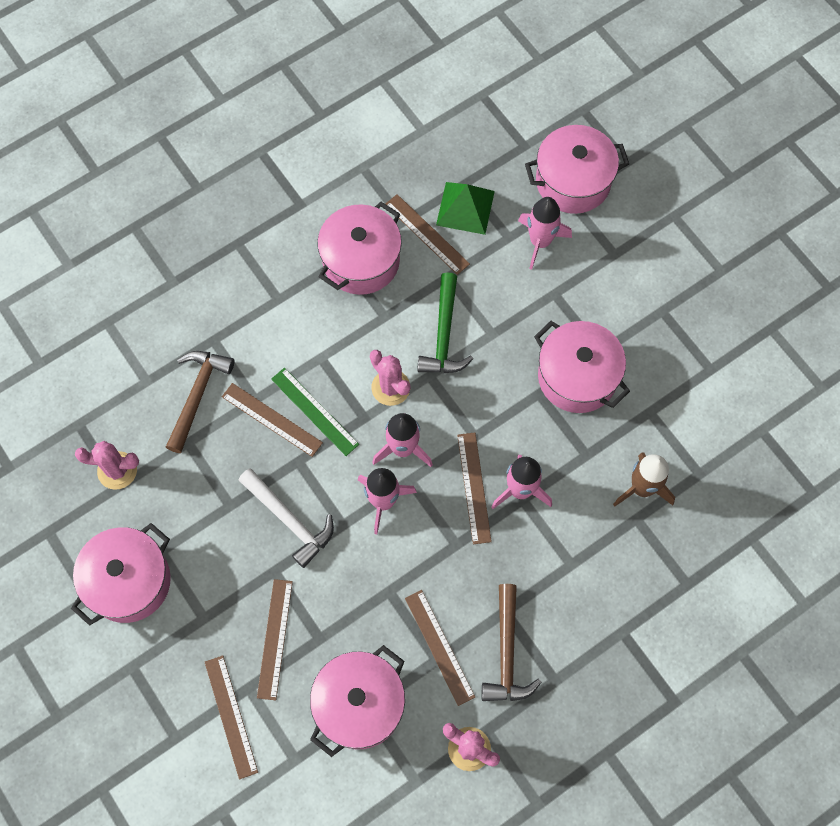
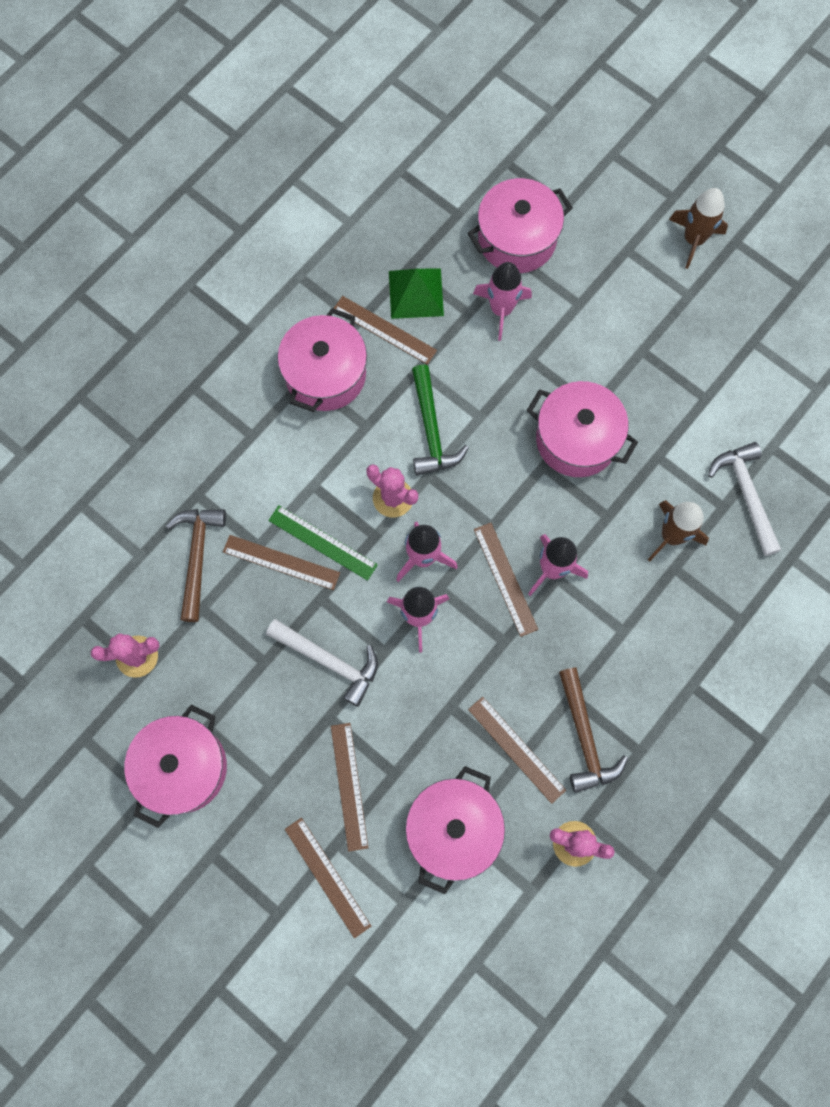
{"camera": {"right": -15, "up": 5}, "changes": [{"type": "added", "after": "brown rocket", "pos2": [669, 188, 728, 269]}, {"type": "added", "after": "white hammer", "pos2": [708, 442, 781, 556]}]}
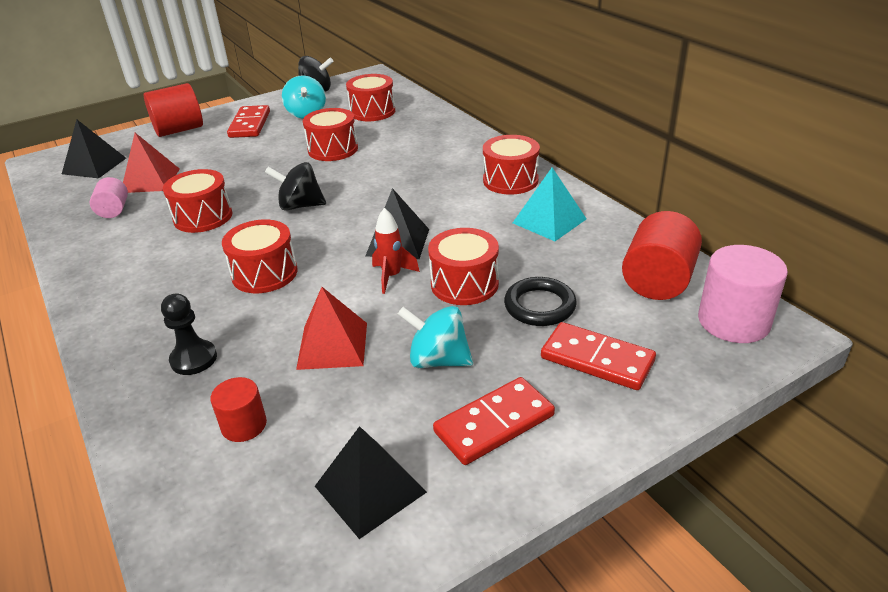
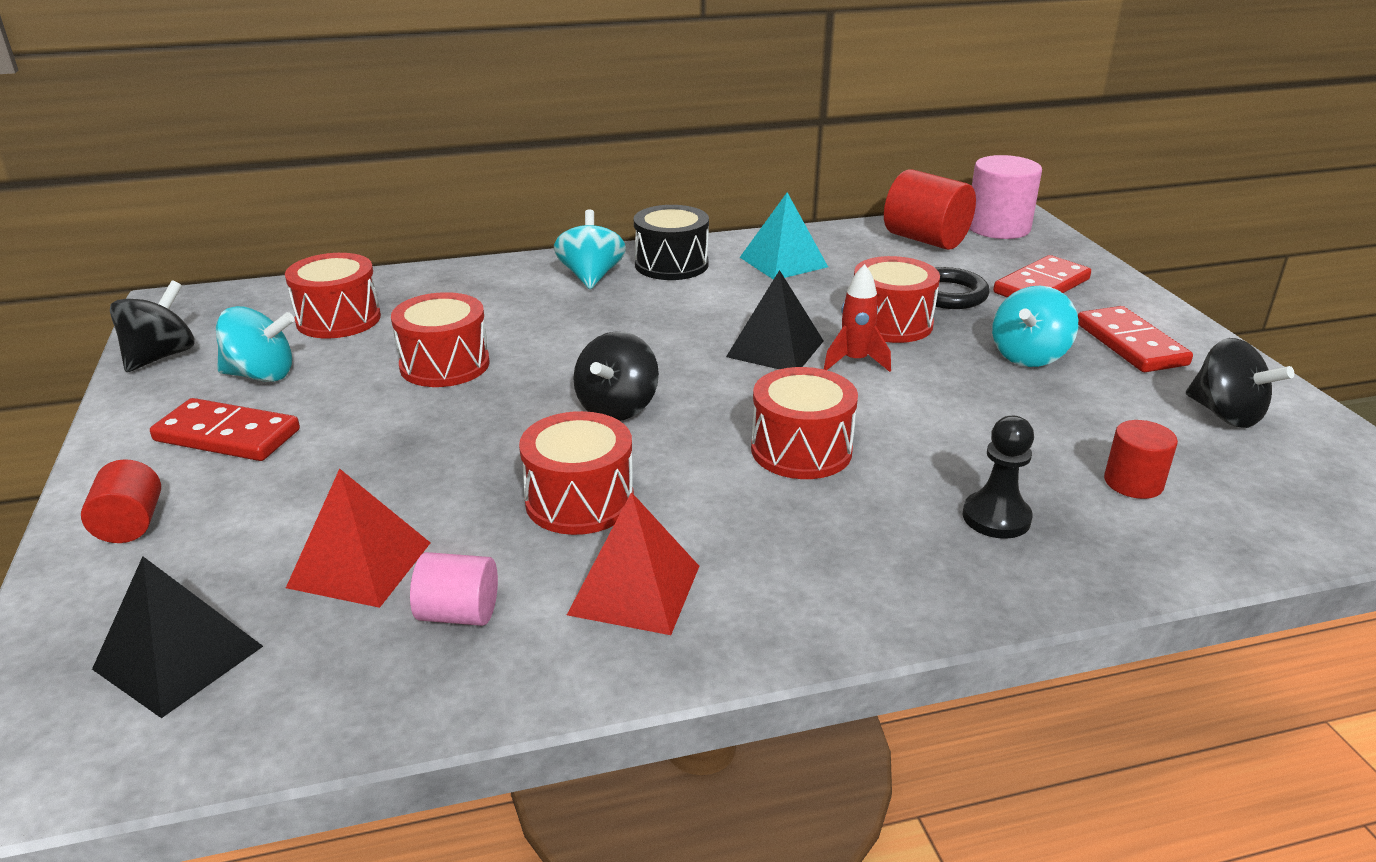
{"camera": {"right": -75, "up": -5}, "changes": [{"type": "resized", "before": "red cylinder", "pos1": [144, 83, 203, 137], "pos2": [81, 459, 161, 543], "scale": 0.58}, {"type": "recoloured", "before": "red drum", "after": "black drum", "pos1": [483, 135, 540, 195], "pos2": [634, 205, 709, 280]}, {"type": "moved", "before": "red pyramid", "pos1": [296, 287, 367, 370], "pos2": [567, 492, 699, 635]}, {"type": "replaced", "before": "black pyramid", "after": "black spinning top", "pos1": [315, 426, 427, 539], "pos2": [1186, 338, 1294, 428]}, {"type": "added", "after": "turquoise spinning top", "pos2": [554, 209, 626, 289]}]}
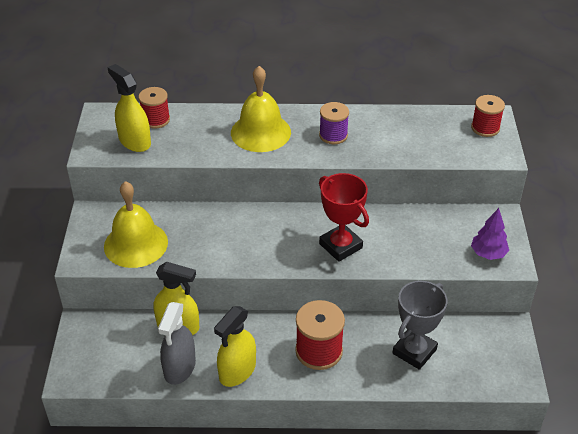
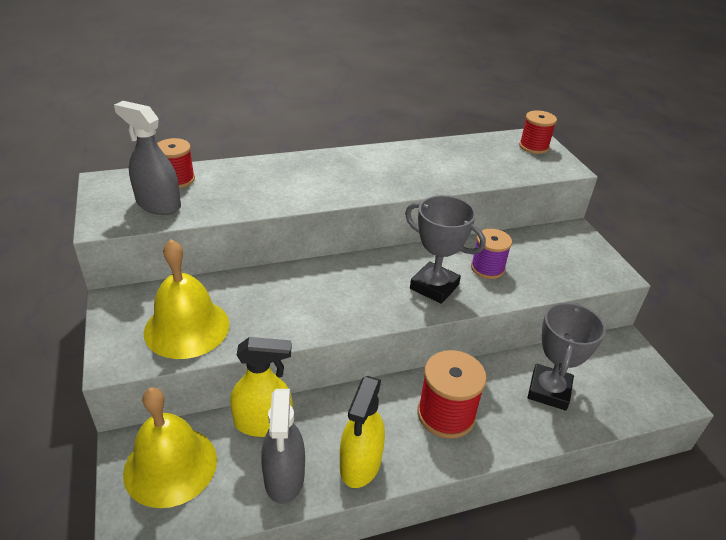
{"camera": {"right": -20, "up": -5}, "changes": [{"type": "recoloured", "before": "yellow spray bottle", "after": "grey spray bottle", "pos1": [108, 64, 151, 152], "pos2": [114, 101, 181, 215]}, {"type": "moved", "before": "yellow bell", "pos1": [231, 66, 291, 152], "pos2": [123, 387, 217, 508]}, {"type": "moved", "before": "purple spool", "pos1": [319, 102, 349, 144], "pos2": [471, 229, 512, 279]}, {"type": "recoloured", "before": "red trophy", "after": "grey trophy", "pos1": [319, 173, 369, 262], "pos2": [405, 195, 486, 304]}, {"type": "removed", "before": "purple tree", "pos1": [471, 208, 509, 260]}]}
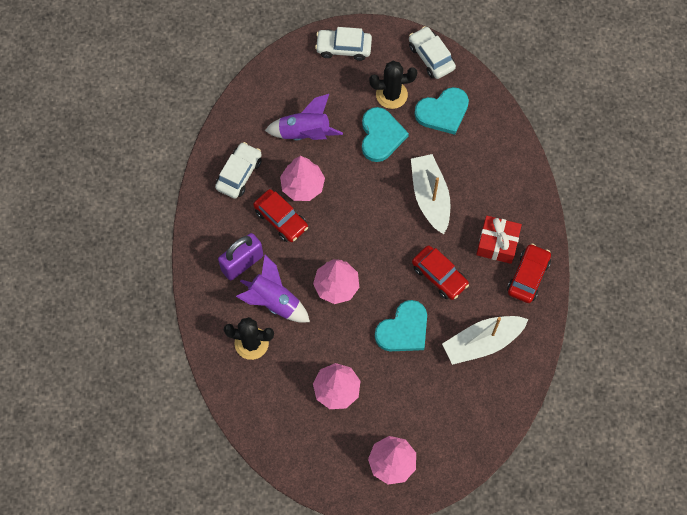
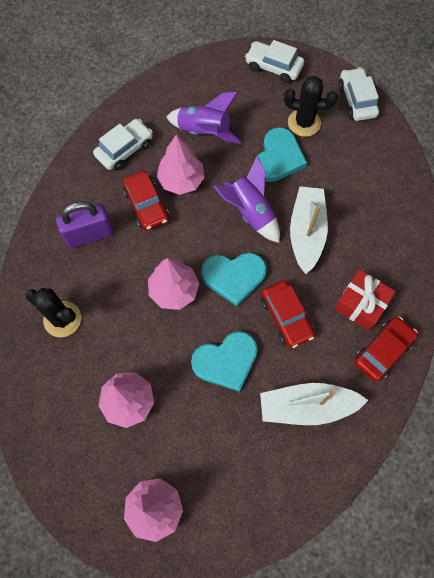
{"camera": {"right": 20, "up": 0}, "changes": [{"type": "moved", "before": "turquoise heart", "pos1": [414, 87, 469, 135], "pos2": [201, 253, 267, 306]}, {"type": "moved", "before": "purple rocket", "pos1": [236, 255, 310, 323], "pos2": [213, 156, 280, 243]}]}
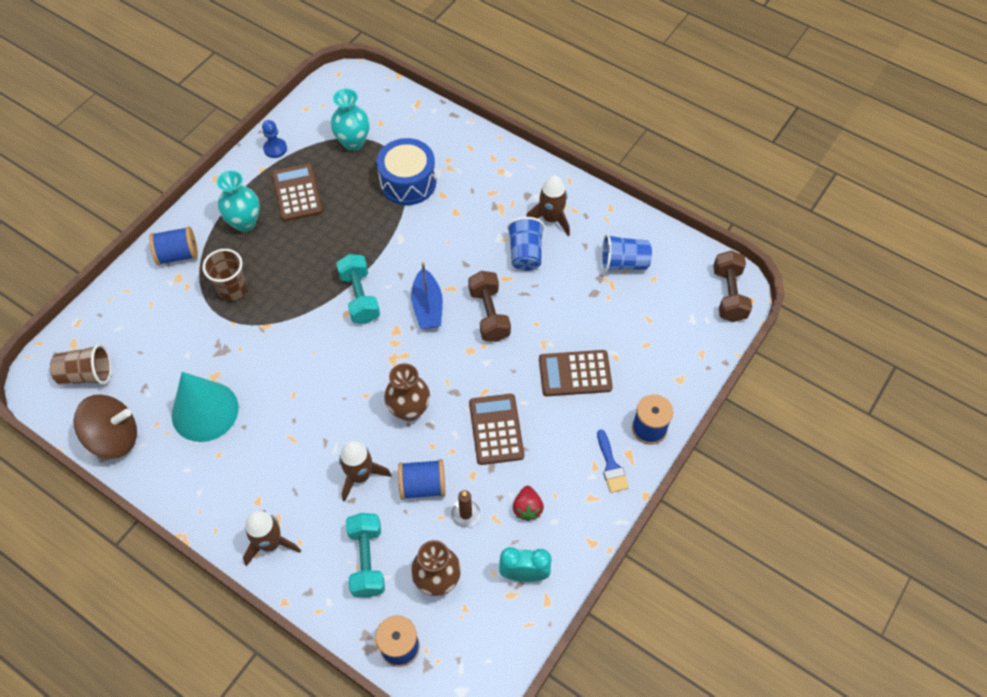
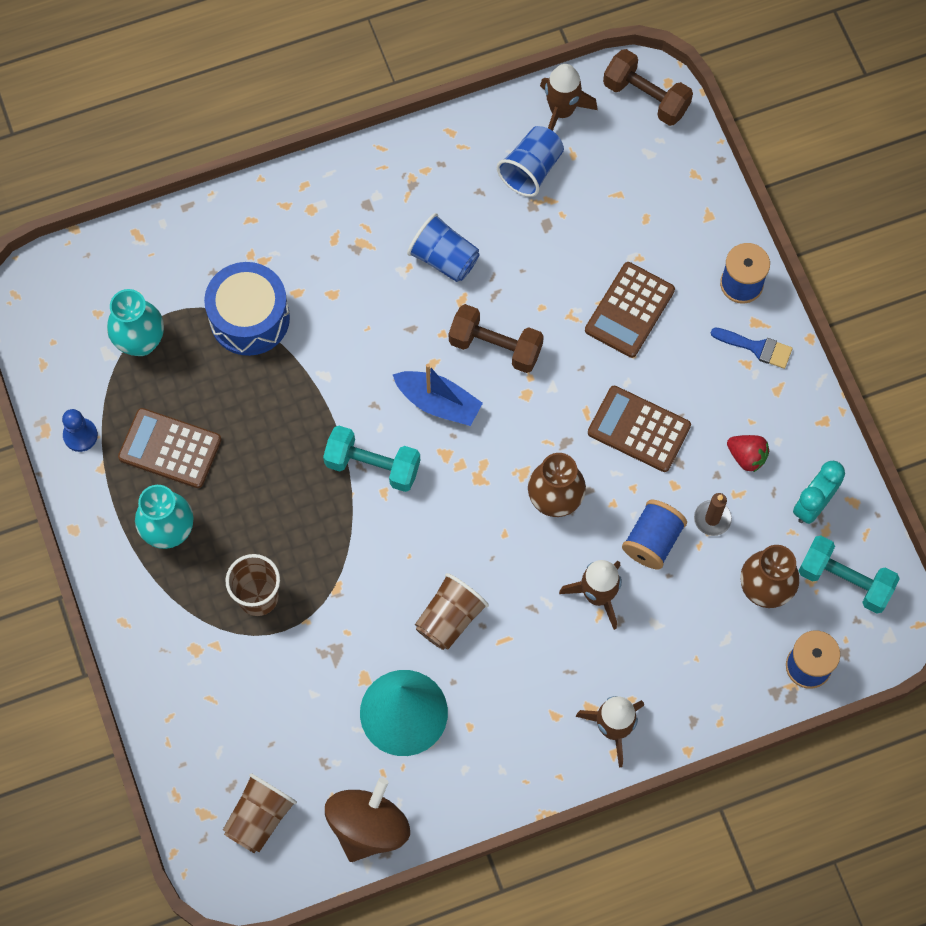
{"camera": {"right": -55, "up": 10}, "changes": [{"type": "moved", "before": "brown rocket", "pos1": [526, 175, 570, 236], "pos2": [540, 64, 598, 131]}, {"type": "removed", "before": "blue spool", "pos1": [149, 226, 198, 265]}, {"type": "moved", "before": "turquoise dumbbell", "pos1": [346, 513, 385, 597], "pos2": [798, 535, 900, 614]}, {"type": "added", "after": "brown cup", "pos2": [415, 573, 489, 650]}]}
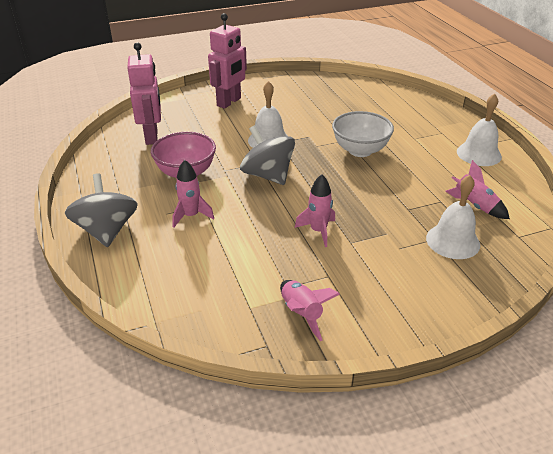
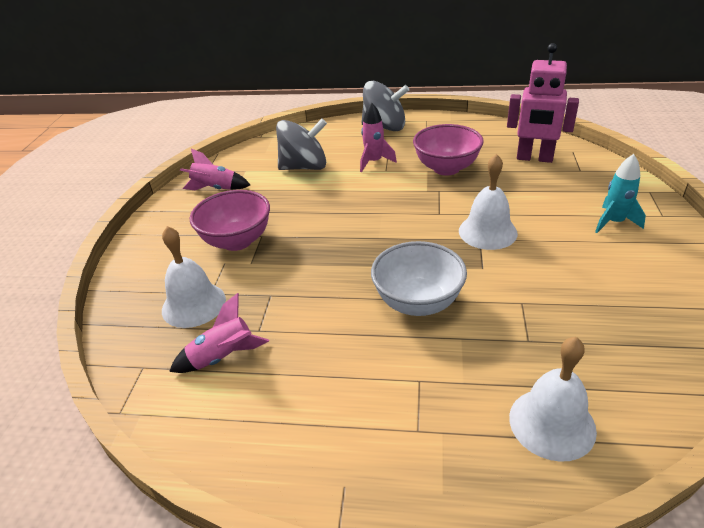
{"camera": {"right": 120, "up": 0}, "changes": [{"type": "replaced", "before": "pink robot", "after": "turquoise rocket", "pos1": [208, 13, 247, 109], "pos2": [595, 154, 646, 233]}, {"type": "moved", "before": "white bell", "pos1": [457, 94, 502, 166], "pos2": [509, 337, 597, 462]}, {"type": "moved", "before": "grey spinning top", "pos1": [240, 125, 295, 185], "pos2": [276, 119, 327, 170]}, {"type": "removed", "before": "pink rocket", "pos1": [295, 174, 335, 247]}, {"type": "added", "after": "pink bowl", "pos2": [190, 190, 270, 251]}]}
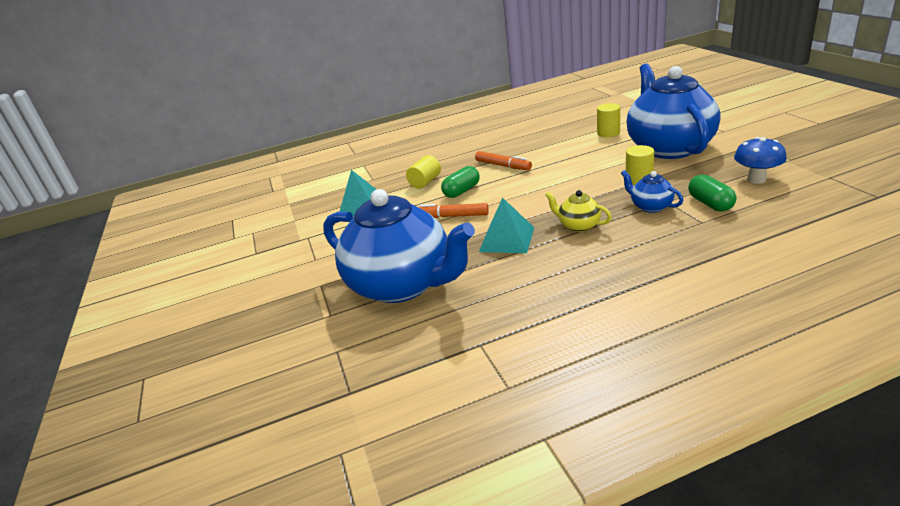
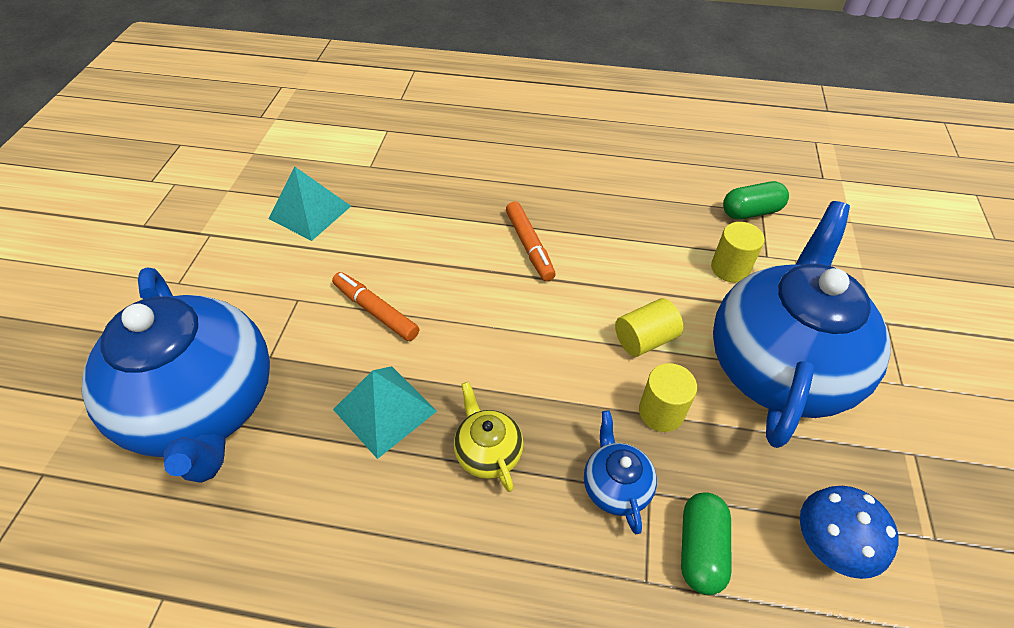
{"camera": {"right": 25, "up": 20}, "changes": [{"type": "moved", "before": "yellow cylinder", "pos1": [406, 155, 441, 189], "pos2": [615, 298, 683, 357]}, {"type": "moved", "before": "green capsule", "pos1": [441, 166, 480, 198], "pos2": [723, 181, 789, 219]}]}
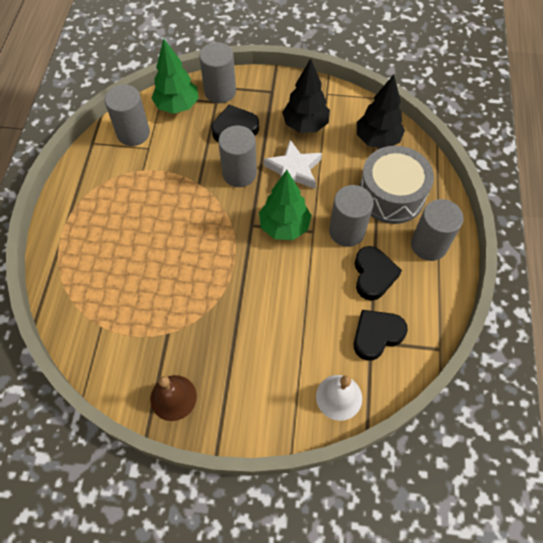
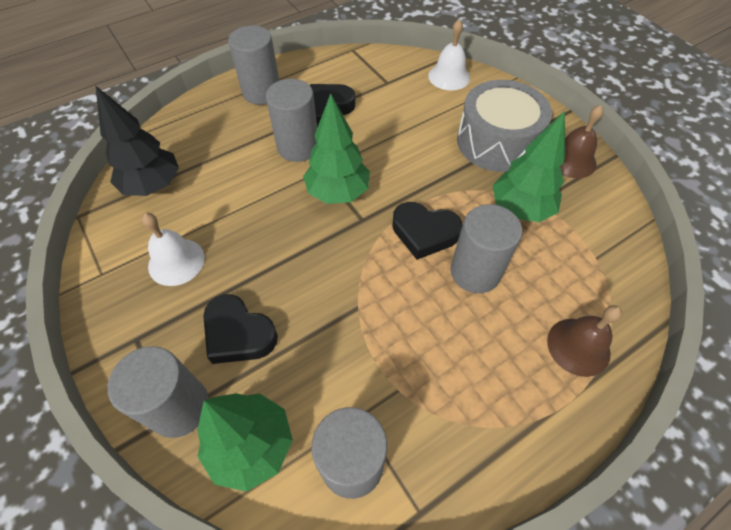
{"camera": {"right": -130, "up": -5}, "changes": [{"type": "replaced", "before": "black tree", "after": "white bell", "pos1": [282, 59, 330, 133], "pos2": [142, 213, 205, 286]}, {"type": "moved", "before": "grey cylinder", "pos1": [218, 126, 257, 187], "pos2": [450, 204, 522, 293]}, {"type": "removed", "before": "white star", "pos1": [264, 140, 322, 189]}, {"type": "moved", "before": "grey drum", "pos1": [359, 146, 434, 224], "pos2": [457, 80, 552, 172]}, {"type": "moved", "before": "black heart", "pos1": [353, 310, 408, 361], "pos2": [392, 202, 463, 260]}, {"type": "added", "after": "green tree", "pos2": [492, 111, 566, 222]}, {"type": "added", "after": "brown bell", "pos2": [547, 305, 622, 377]}]}
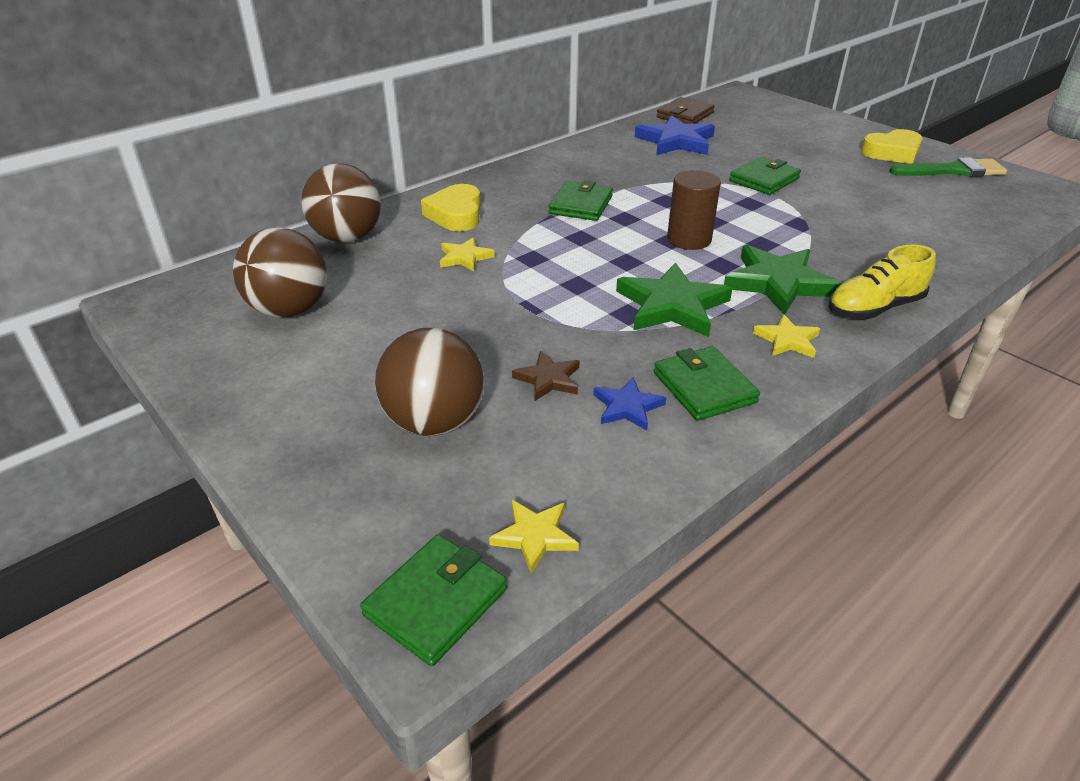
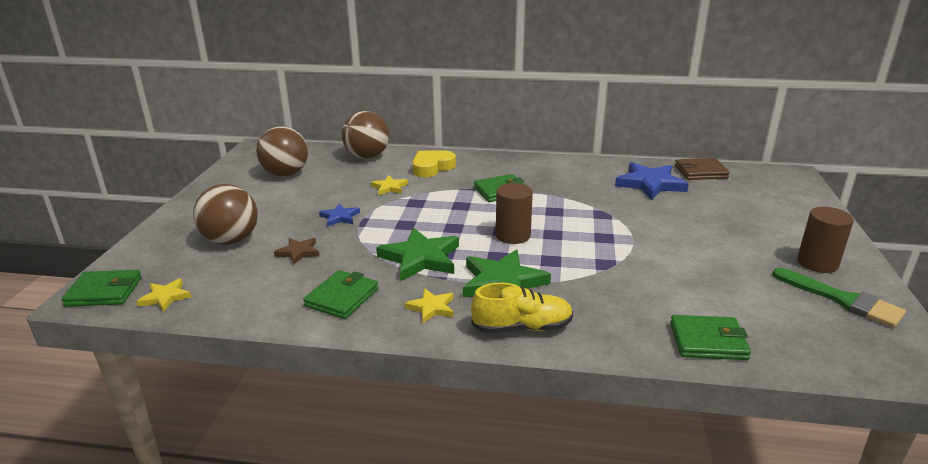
{"camera": {"right": 50, "up": -10}, "changes": [{"type": "replaced", "before": "yellow heart", "after": "brown cylinder", "pos1": [861, 129, 923, 164], "pos2": [797, 207, 854, 273]}, {"type": "moved", "before": "green wallet", "pos1": [729, 157, 801, 195], "pos2": [670, 315, 751, 360]}, {"type": "turned", "before": "yellow shoe", "pos1": [828, 245, 936, 320], "pos2": [471, 283, 573, 334], "turn": 150}, {"type": "moved", "before": "blue star", "pos1": [593, 377, 666, 431], "pos2": [319, 203, 360, 227]}]}
